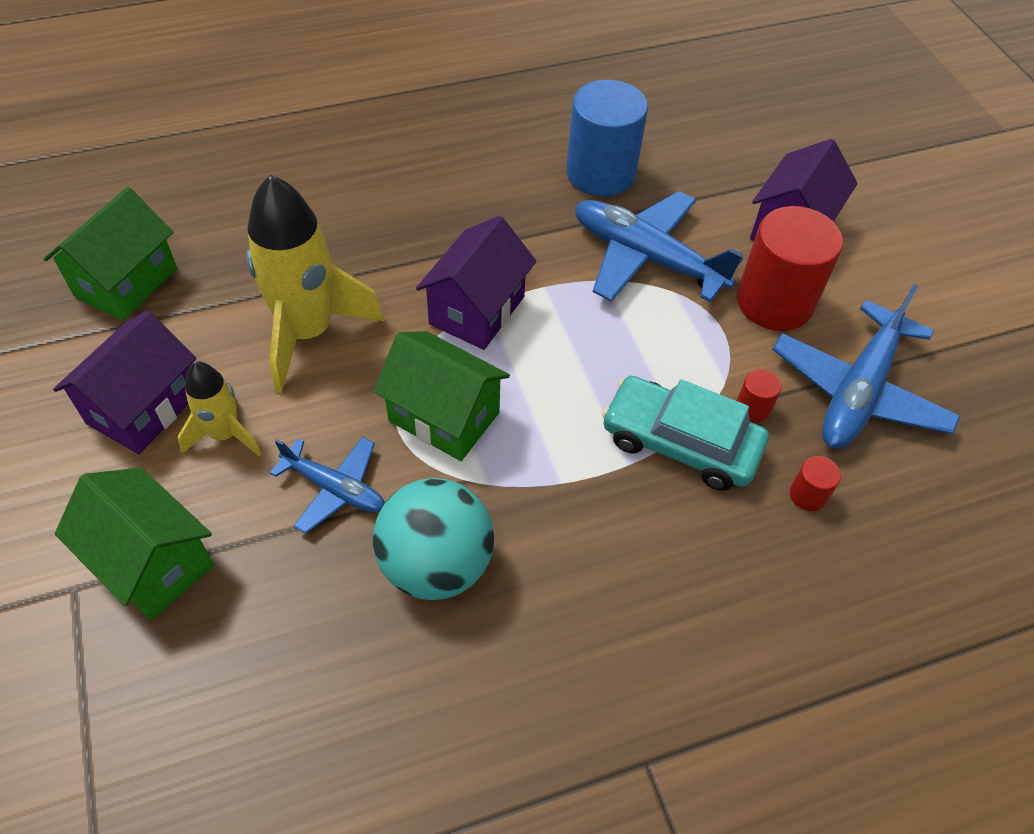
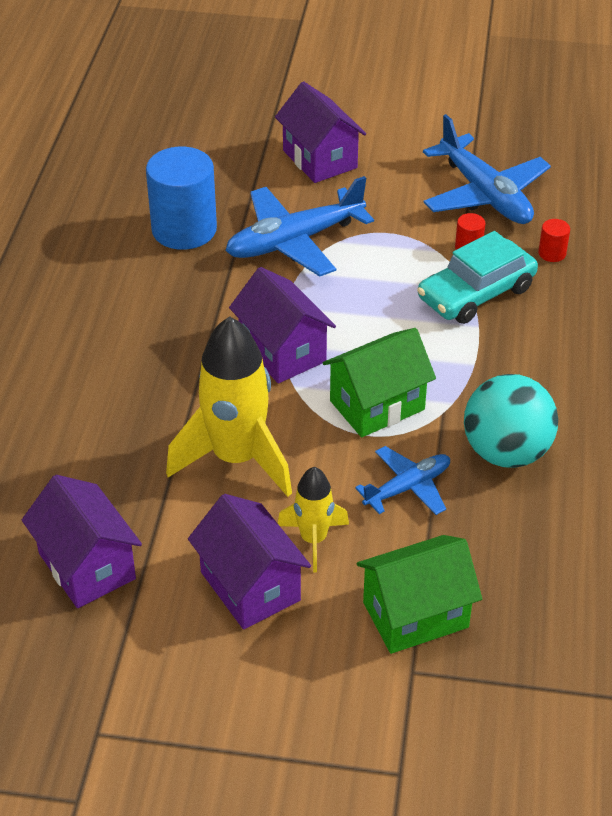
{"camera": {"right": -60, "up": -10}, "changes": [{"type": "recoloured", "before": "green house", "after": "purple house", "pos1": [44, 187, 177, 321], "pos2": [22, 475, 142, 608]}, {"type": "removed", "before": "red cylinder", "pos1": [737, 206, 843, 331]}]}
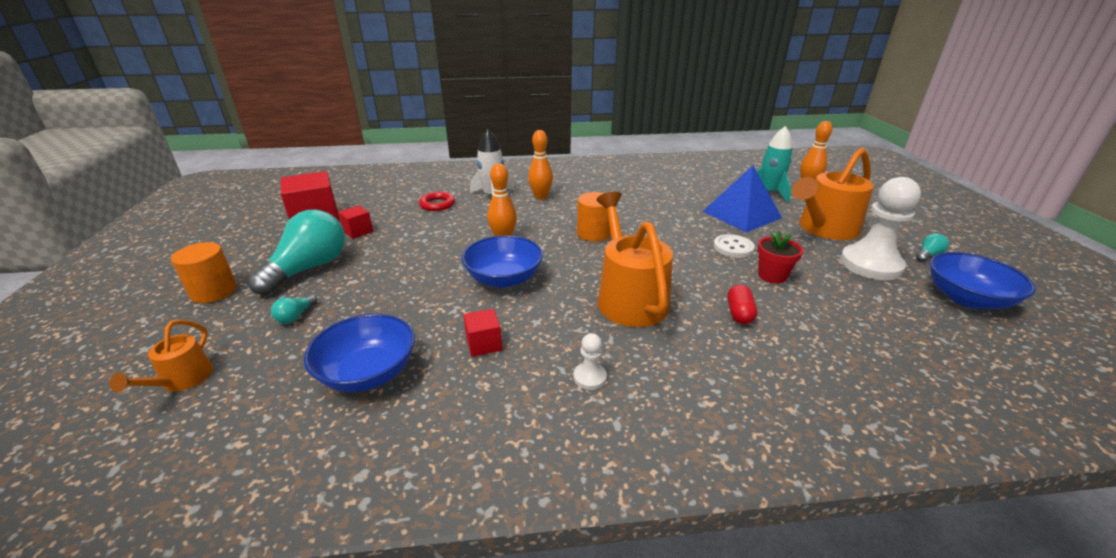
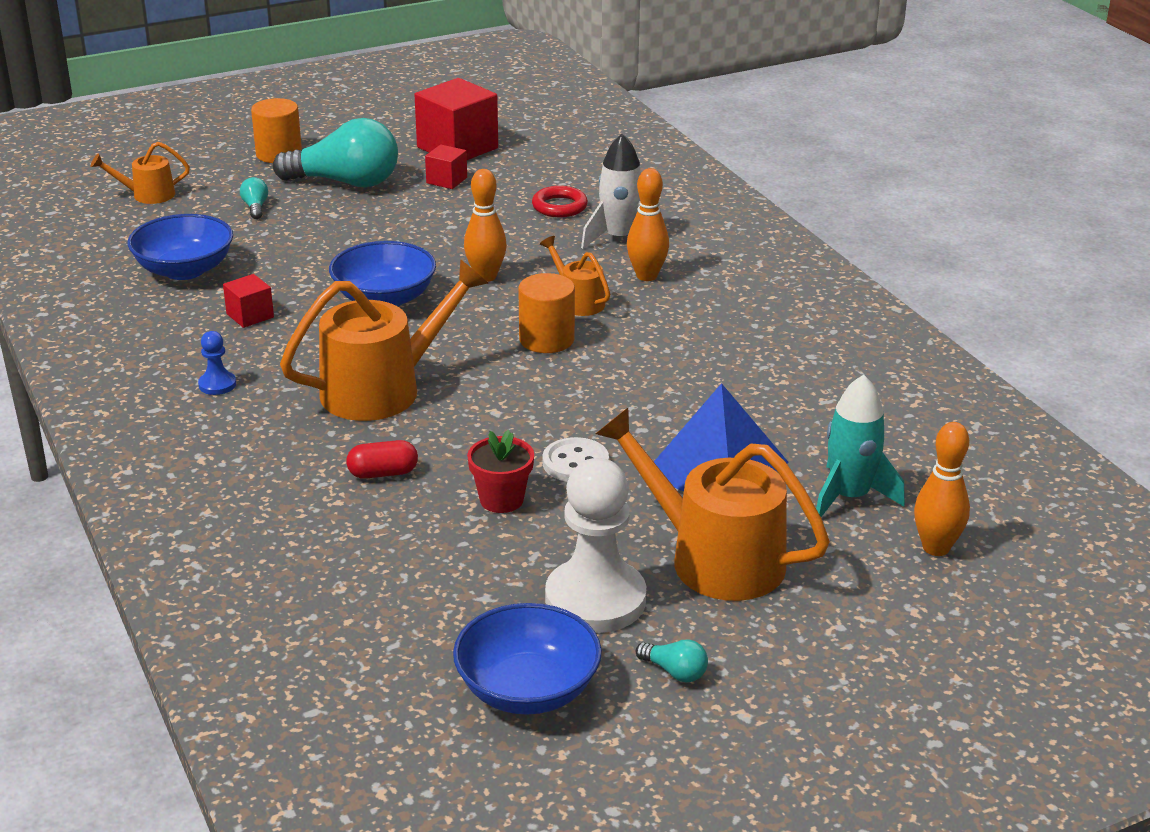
{"camera": {"right": 70, "up": 0}, "changes": [{"type": "turned", "before": "turquoise light bulb", "pos1": [271, 295, 317, 324], "pos2": [240, 177, 268, 219], "turn": 75}, {"type": "recoloured", "before": "white pawn", "after": "blue pawn", "pos1": [573, 333, 607, 390], "pos2": [198, 331, 236, 395]}, {"type": "added", "after": "orange watering can", "pos2": [540, 236, 610, 316]}]}
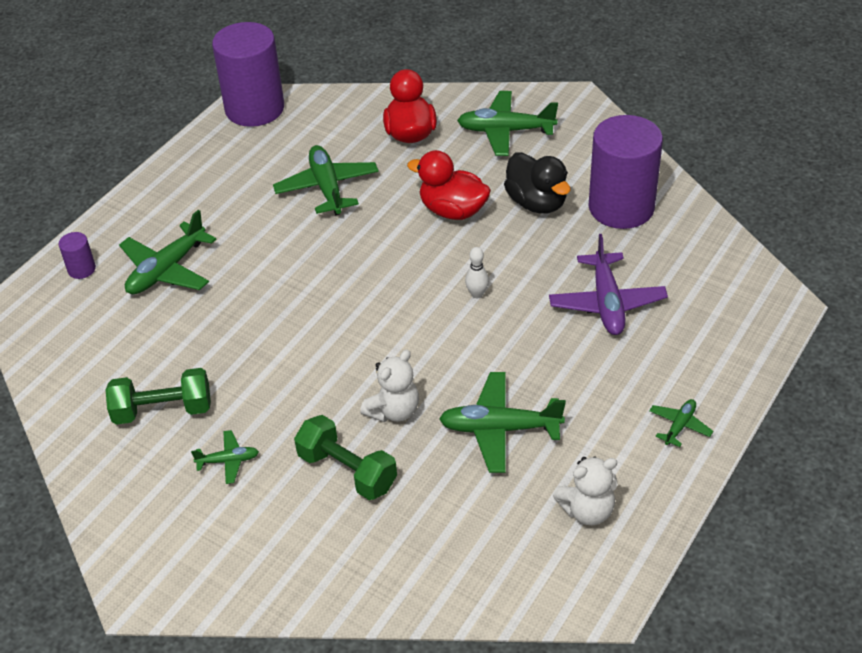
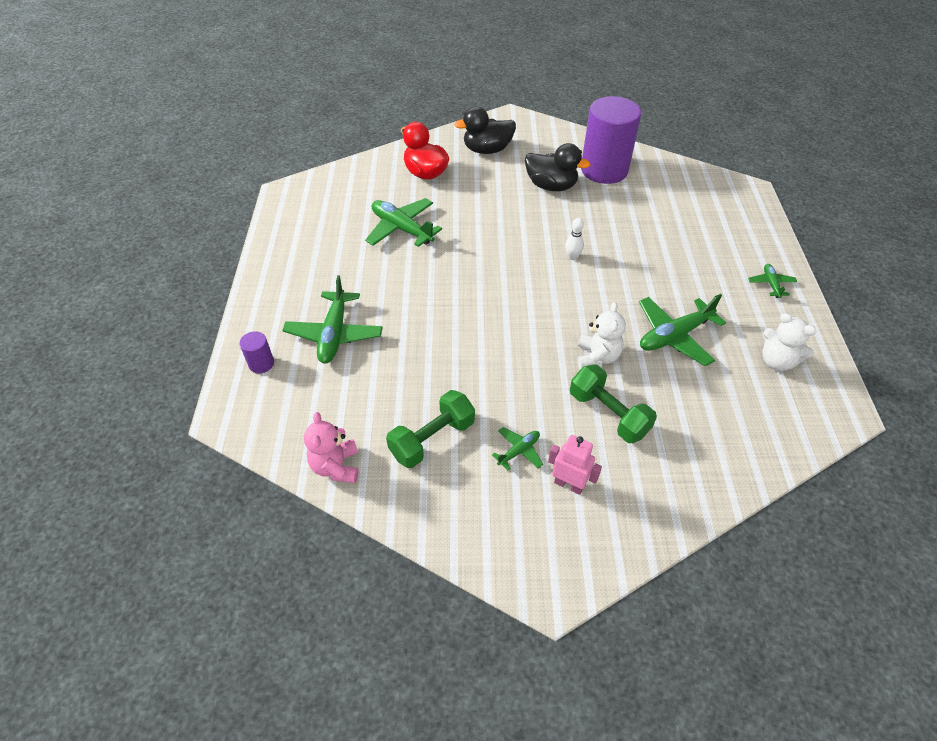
{"camera": {"right": -35, "up": 5}, "changes": [{"type": "removed", "before": "purple cylinder", "pos1": [212, 22, 284, 127]}, {"type": "replaced", "before": "green plane", "after": "black duck", "pos1": [457, 91, 558, 156], "pos2": [454, 106, 516, 154]}, {"type": "removed", "before": "red duck", "pos1": [407, 150, 491, 220]}, {"type": "removed", "before": "purple plane", "pos1": [549, 234, 668, 335]}, {"type": "turned", "before": "green dumbbell", "pos1": [294, 415, 397, 500], "pos2": [570, 364, 657, 443], "turn": 45}, {"type": "turned", "before": "white teddy bear", "pos1": [553, 456, 618, 525], "pos2": [762, 313, 816, 371], "turn": 90}, {"type": "added", "after": "pink teddy bear", "pos2": [304, 412, 359, 483]}, {"type": "added", "after": "pink robot", "pos2": [548, 435, 602, 495]}]}
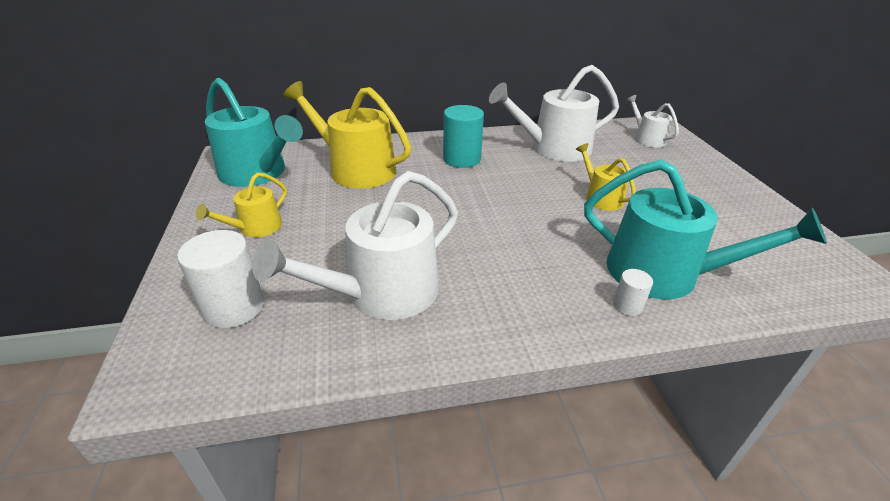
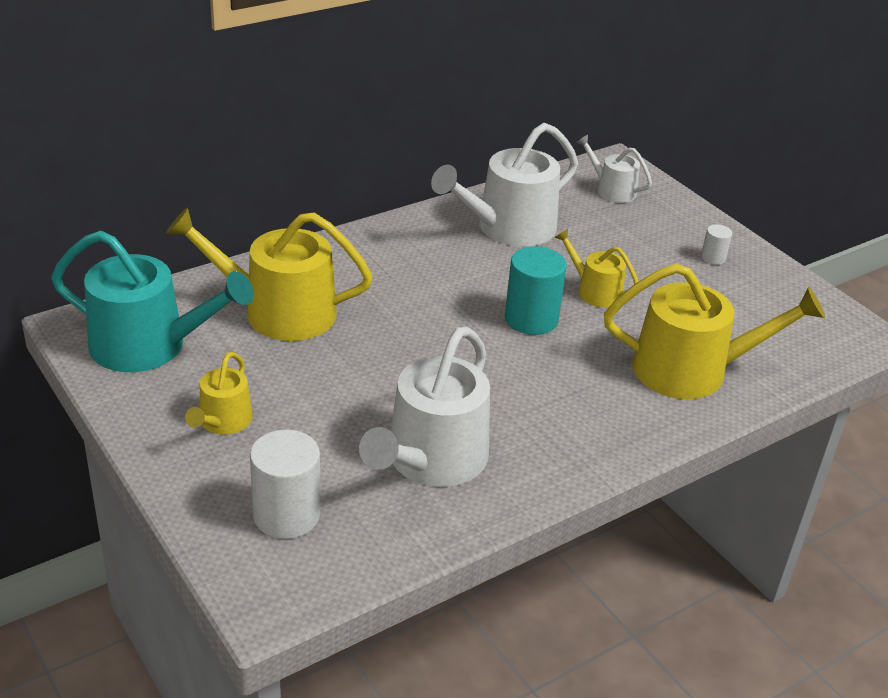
{"camera": {"right": -25, "up": 0}, "changes": [{"type": "moved", "before": "turquoise cylinder", "pos1": [443, 105, 484, 168], "pos2": [505, 246, 567, 335]}, {"type": "recoloured", "before": "turquoise watering can", "after": "yellow watering can", "pos1": [584, 160, 827, 299], "pos2": [604, 264, 825, 399]}, {"type": "moved", "before": "white cylinder", "pos1": [613, 269, 653, 316], "pos2": [701, 224, 732, 265]}]}
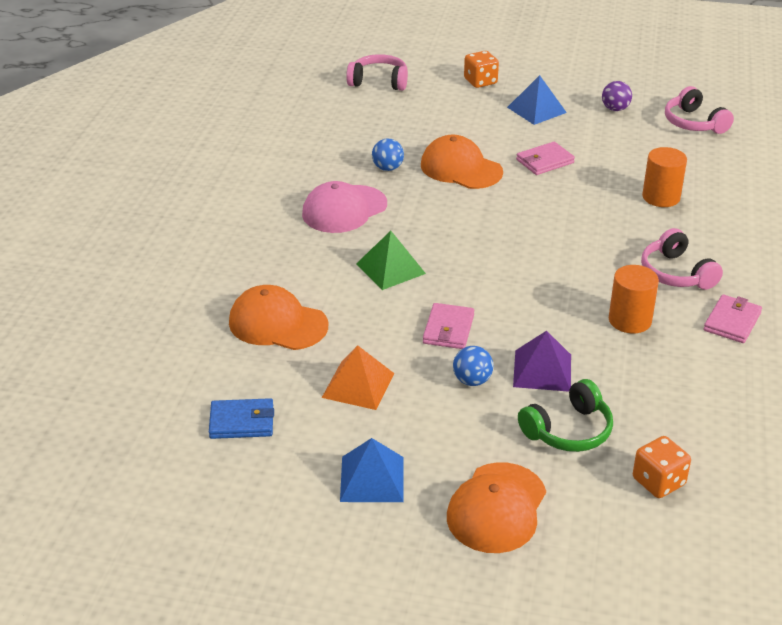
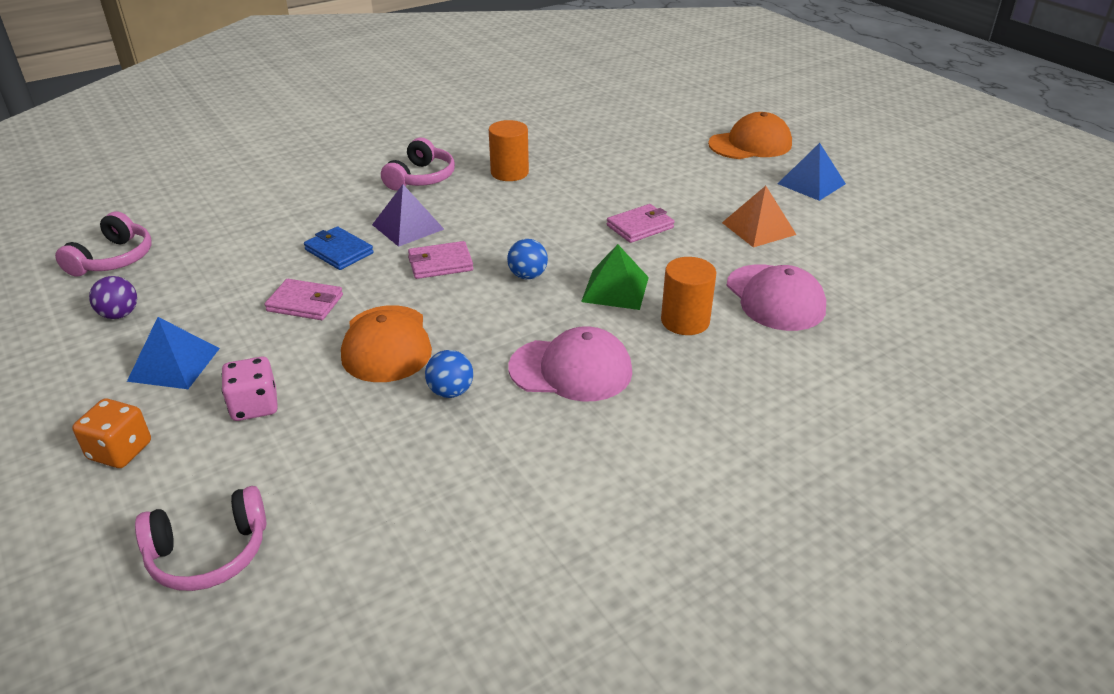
{"camera": {"right": -135, "up": 0}, "changes": [{"type": "turned", "before": "pink headphones", "pos1": [346, 54, 408, 91], "pos2": [135, 486, 266, 591], "turn": -75}, {"type": "moved", "before": "orange cylinder", "pos1": [642, 147, 687, 207], "pos2": [661, 257, 716, 335]}, {"type": "recoloured", "before": "orange cap", "after": "pink cap", "pos1": [229, 285, 328, 350], "pos2": [726, 264, 826, 331]}, {"type": "moved", "before": "pink wallet", "pos1": [704, 294, 762, 343], "pos2": [408, 241, 473, 279]}, {"type": "moved", "before": "purple pyramid", "pos1": [513, 331, 571, 392], "pos2": [372, 184, 444, 247]}, {"type": "moved", "before": "blue ball", "pos1": [453, 346, 493, 386], "pos2": [507, 239, 548, 279]}, {"type": "removed", "before": "green headphones", "pos1": [518, 379, 613, 452]}, {"type": "moved", "before": "blue wallet", "pos1": [209, 398, 274, 439], "pos2": [304, 226, 374, 270]}, {"type": "removed", "before": "orange dice", "pos1": [633, 436, 691, 498]}, {"type": "added", "after": "pink dice", "pos2": [222, 357, 278, 421]}]}
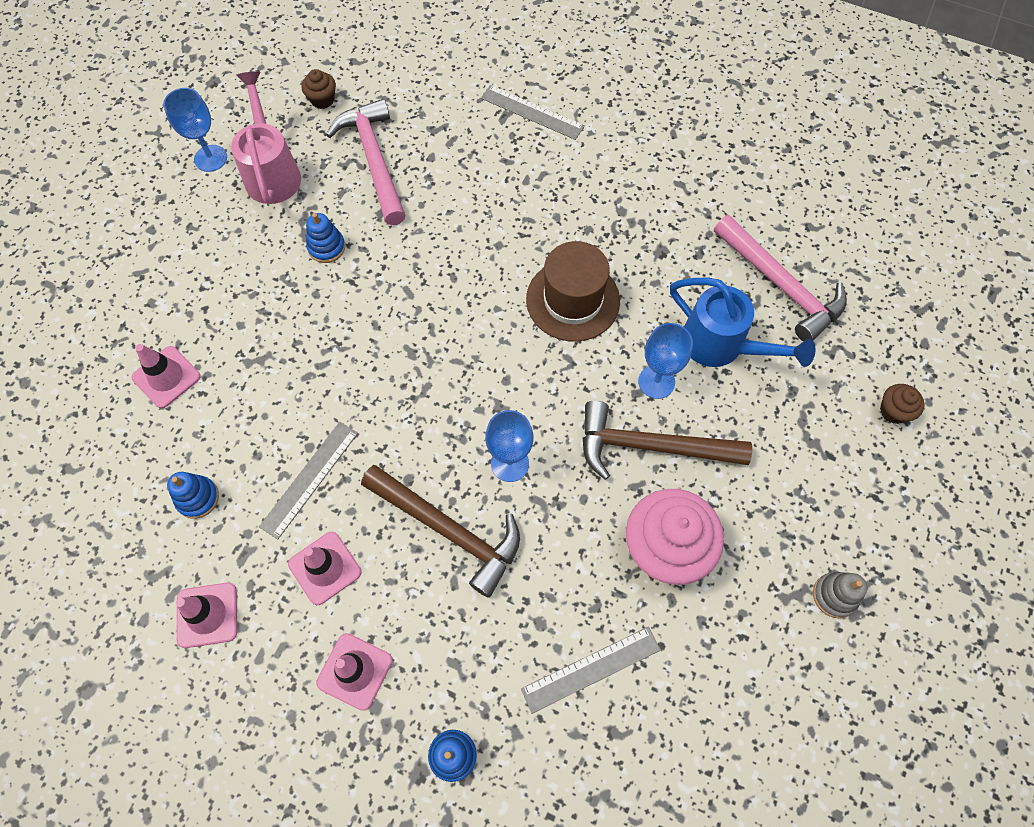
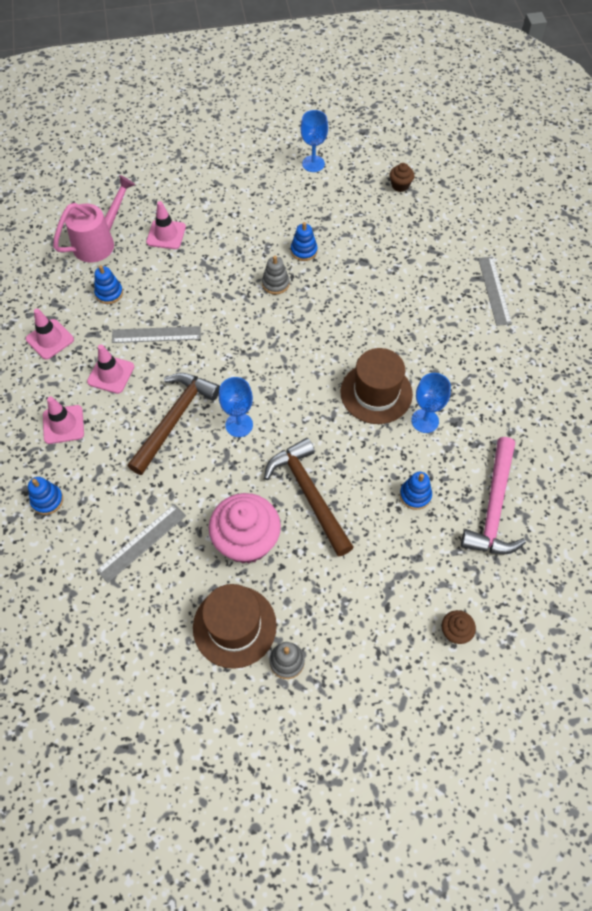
{"camera": {"right": 55, "up": -5}, "changes": [{"type": "moved", "before": "pink watering can", "pos1": [231, 71, 301, 204], "pos2": [53, 175, 135, 262]}, {"type": "removed", "before": "pink hammer", "pos1": [326, 99, 406, 225]}, {"type": "replaced", "before": "blue watering can", "after": "blue stacking toy", "pos1": [670, 278, 816, 367], "pos2": [400, 472, 432, 510]}, {"type": "moved", "before": "blue goblet", "pos1": [638, 323, 693, 399], "pos2": [411, 373, 451, 433]}, {"type": "turned", "before": "brown hammer", "pos1": [361, 465, 520, 598], "pos2": [128, 373, 220, 475], "turn": -150}, {"type": "turned", "before": "grey ruler", "pos1": [521, 627, 660, 714], "pos2": [96, 504, 186, 583], "turn": -75}, {"type": "added", "after": "grey stacking toy", "pos2": [262, 256, 289, 294]}, {"type": "added", "after": "brown hat", "pos2": [193, 584, 277, 669]}]}
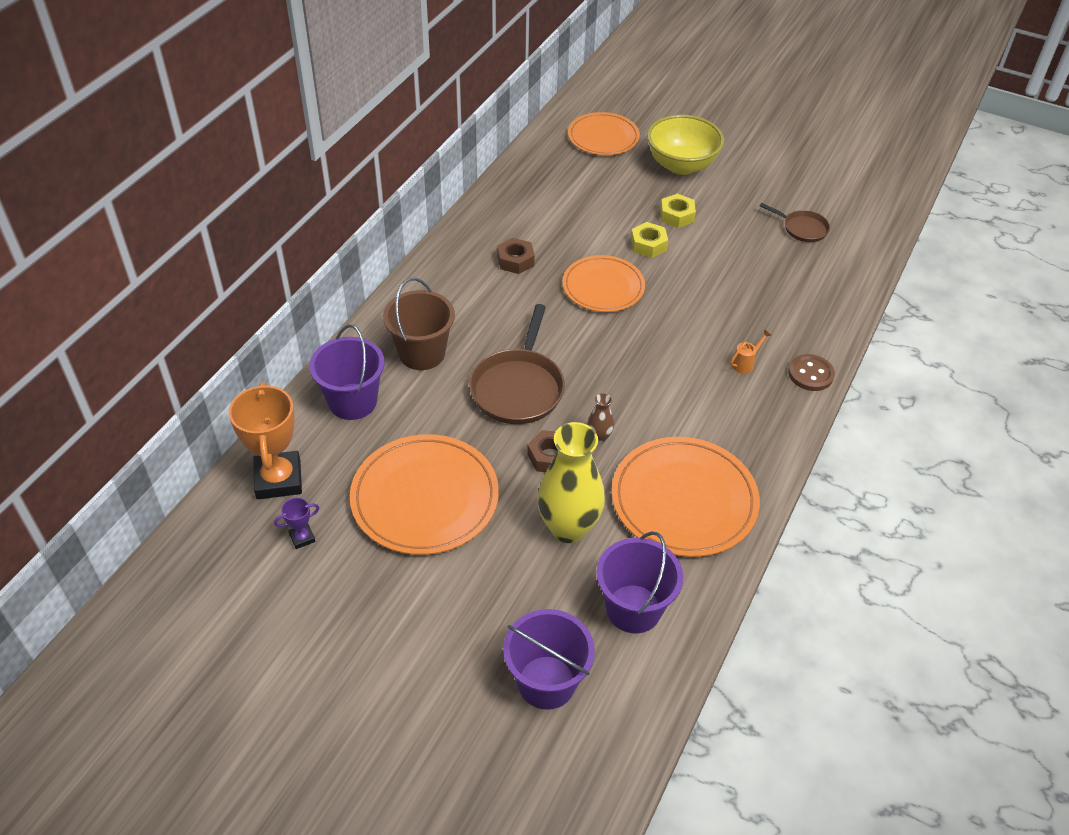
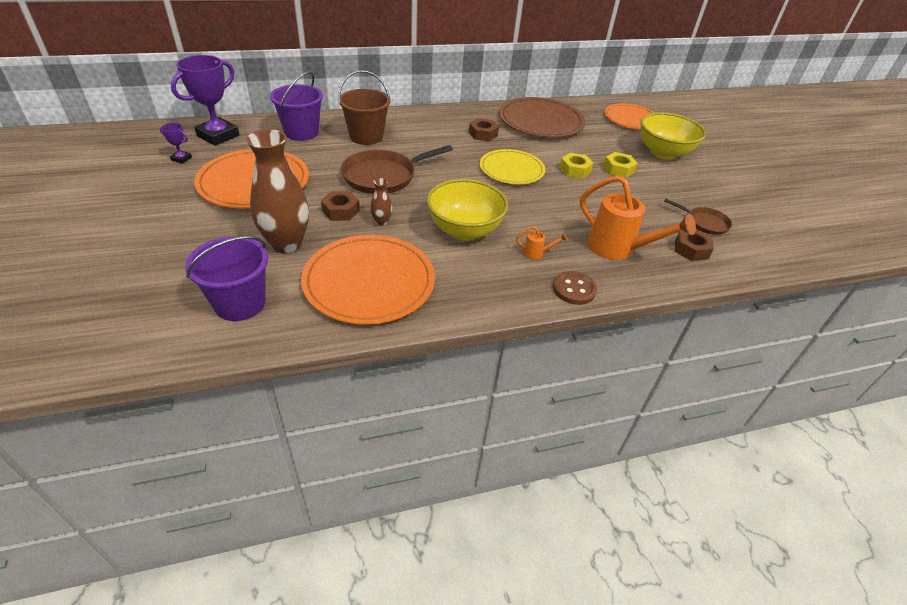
{"camera": {"right": 45, "up": -5}, "changes": [{"type": "turned", "before": "brown pan", "pos1": [760, 203, 830, 242], "pos2": [664, 199, 732, 235], "turn": -45}, {"type": "recoloured", "before": "orange plate", "after": "yellow plate", "pos1": [562, 255, 645, 312], "pos2": [480, 149, 545, 184]}, {"type": "recoloured", "before": "orange trophy", "after": "purple trophy", "pos1": [229, 382, 302, 499], "pos2": [171, 55, 239, 146]}, {"type": "recoloured", "before": "yellow vase", "after": "brown vase", "pos1": [537, 422, 605, 543], "pos2": [246, 129, 309, 253]}, {"type": "removed", "before": "purple bucket", "pos1": [503, 609, 595, 710]}, {"type": "added", "after": "brown plate", "pos2": [499, 97, 586, 138]}, {"type": "added", "after": "orange watering can", "pos2": [580, 175, 696, 260]}, {"type": "added", "after": "yellow bowl", "pos2": [427, 179, 508, 240]}, {"type": "added", "after": "brown nut", "pos2": [675, 229, 714, 261]}]}
